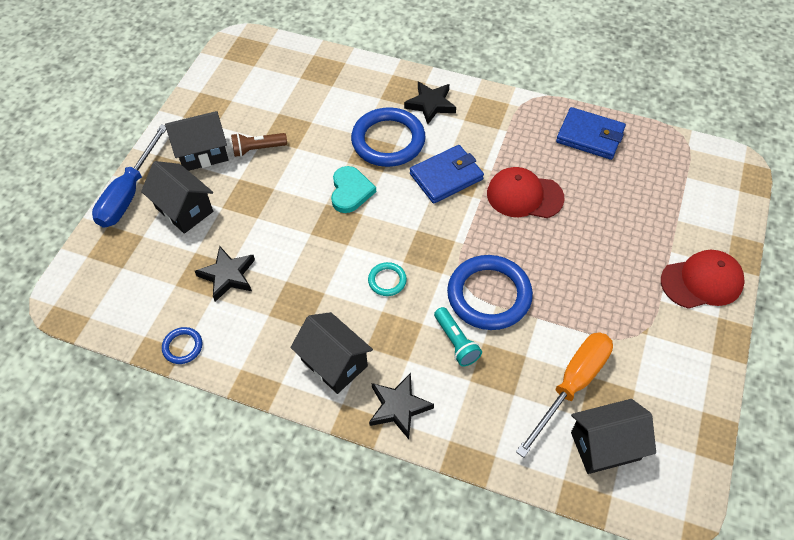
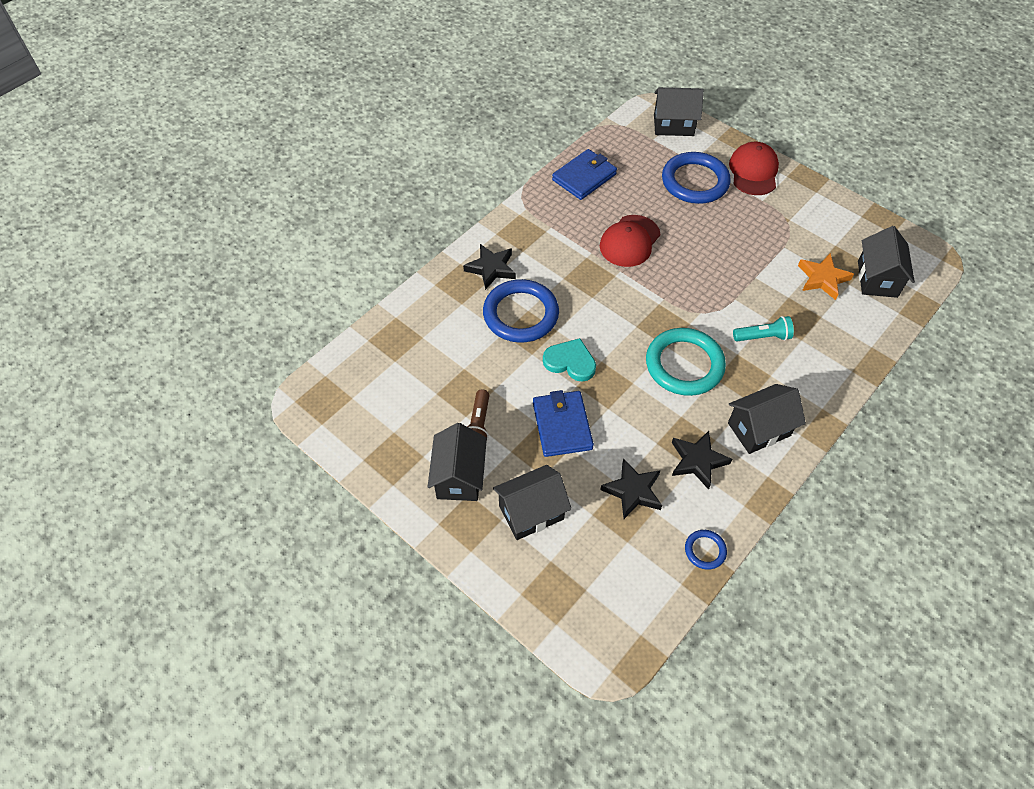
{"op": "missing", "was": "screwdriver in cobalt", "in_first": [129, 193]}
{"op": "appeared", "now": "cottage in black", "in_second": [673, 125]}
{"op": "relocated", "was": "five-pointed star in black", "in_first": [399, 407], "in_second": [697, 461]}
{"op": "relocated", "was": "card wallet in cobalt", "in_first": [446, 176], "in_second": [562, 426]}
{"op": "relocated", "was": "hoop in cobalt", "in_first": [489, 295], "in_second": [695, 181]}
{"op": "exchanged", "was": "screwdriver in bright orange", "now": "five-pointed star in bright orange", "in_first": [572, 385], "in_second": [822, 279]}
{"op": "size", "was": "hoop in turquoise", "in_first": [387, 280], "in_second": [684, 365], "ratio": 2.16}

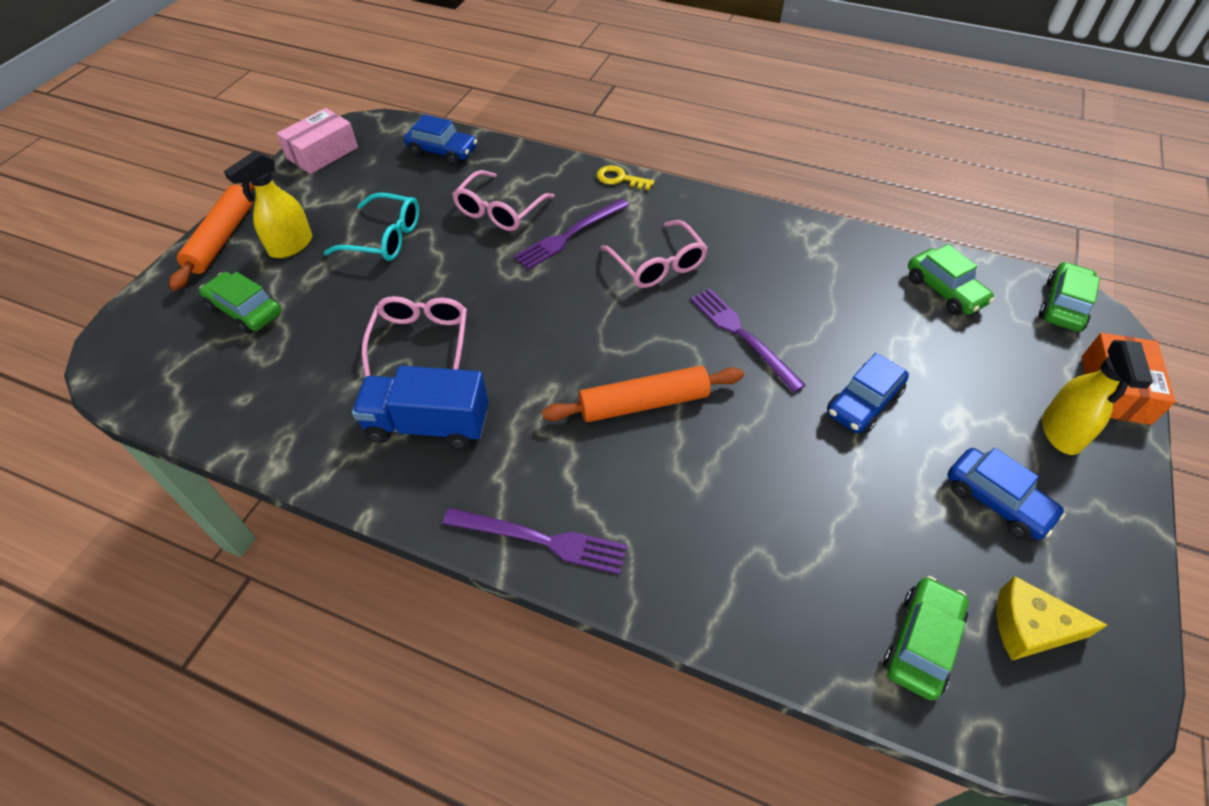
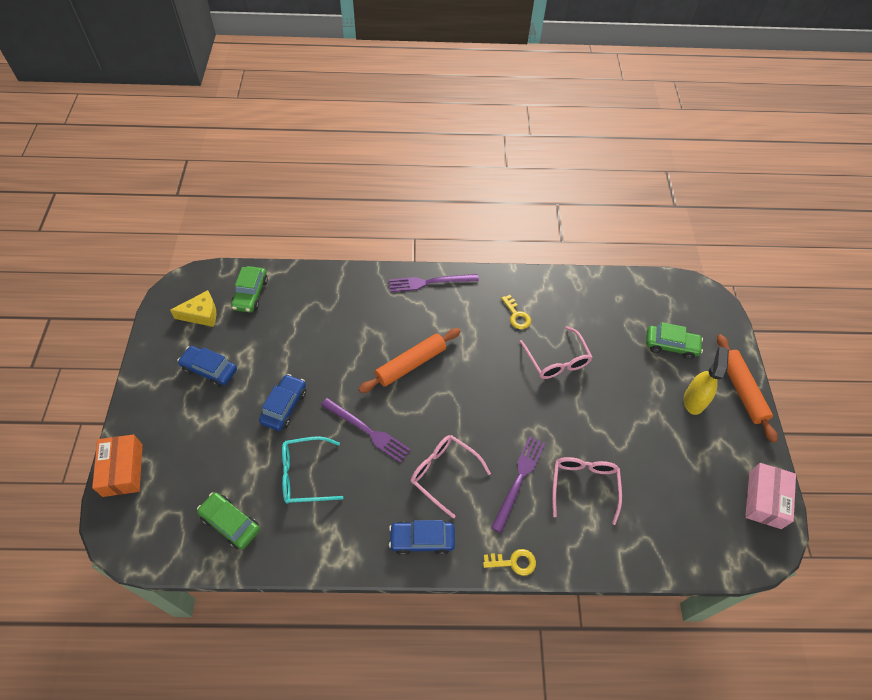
{"op": "missing", "was": "toy car in green", "in_first": [1063, 305]}
{"op": "missing", "was": "sprayer in golden", "in_first": [1061, 432]}
{"op": "relocated", "was": "eyeglasses in turquoise", "in_first": [385, 238], "in_second": [305, 475]}
{"op": "relocated", "was": "toy car in cobalt", "in_first": [442, 151], "in_second": [422, 539]}
{"op": "exchanged", "was": "toy truck in cobalt", "now": "door key in golden", "in_first": [428, 425], "in_second": [516, 315]}

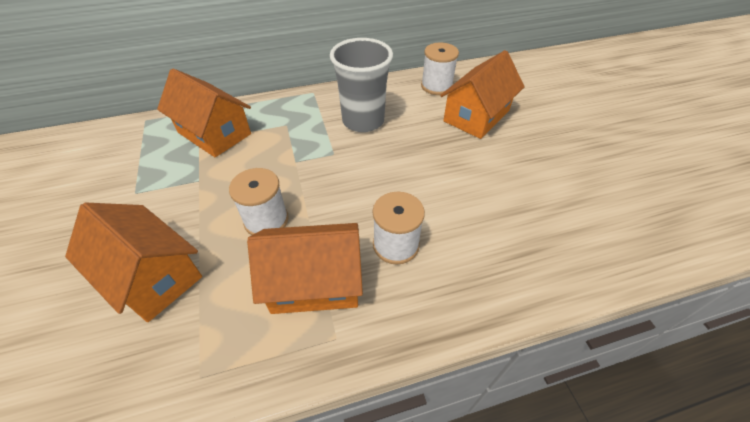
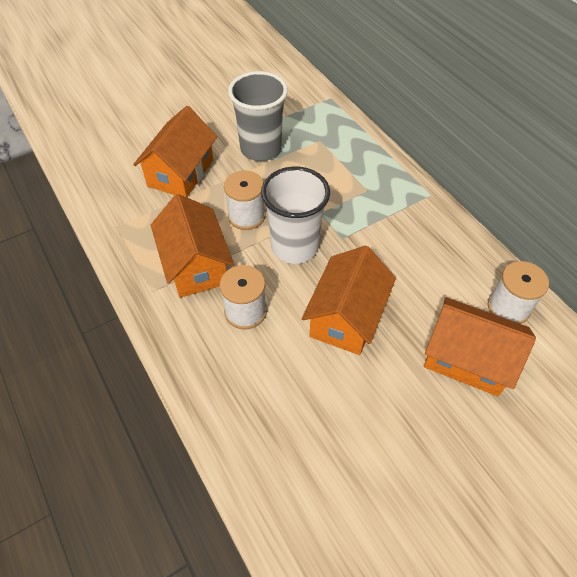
{"op": "appeared", "now": "tumbler in pure white", "in_second": [294, 247]}
{"op": "relocated", "was": "cottage in bright orange", "in_first": [214, 133], "in_second": [346, 317]}
{"op": "relocated", "was": "tumbler in ash-grey", "in_first": [363, 121], "in_second": [261, 149]}

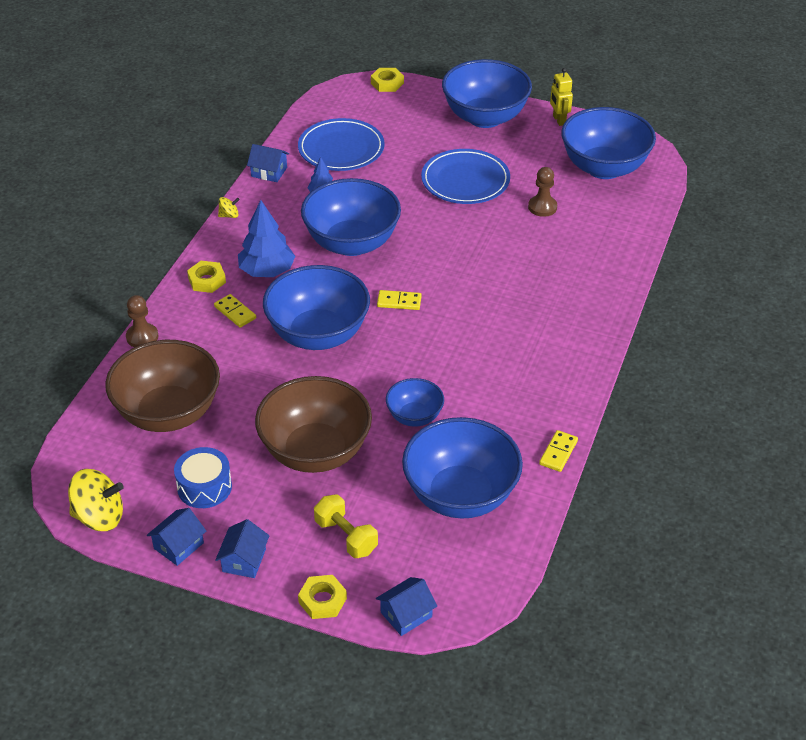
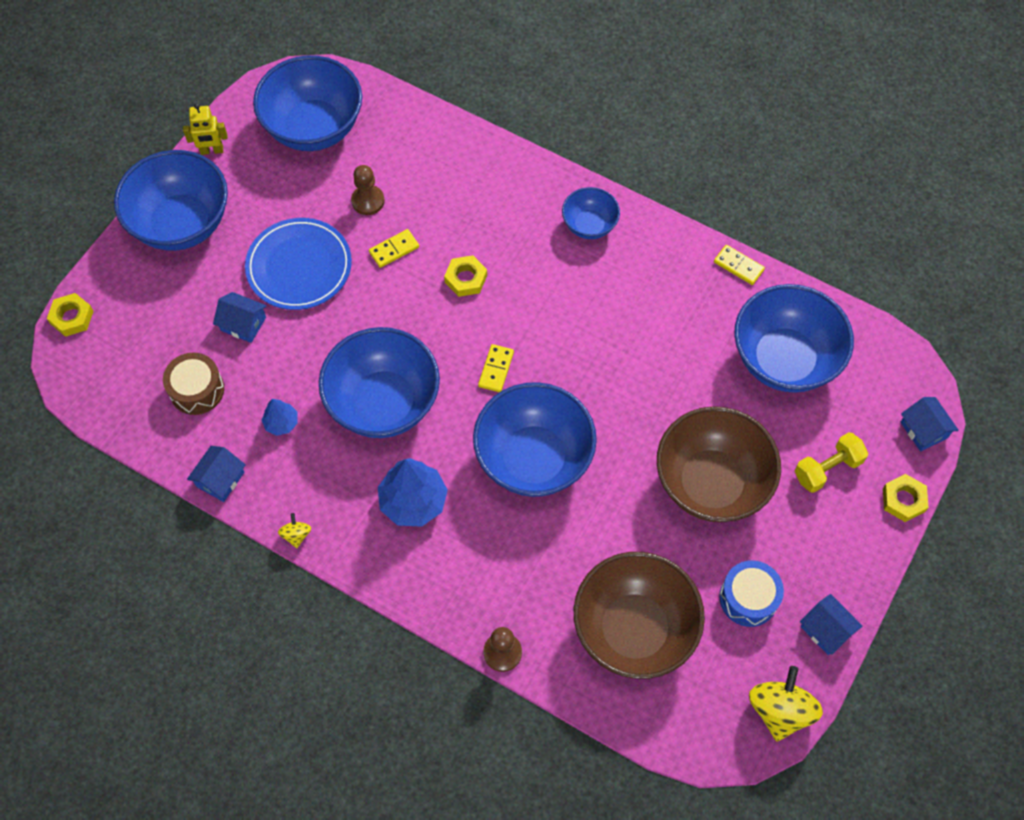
{"op": "relocated", "was": "hex nut in golden", "in_first": [207, 280], "in_second": [466, 279]}
{"op": "relocated", "was": "domino tile in golden", "in_first": [235, 312], "in_second": [394, 249]}
{"op": "relocated", "was": "cottage in cobalt", "in_first": [244, 560], "in_second": [243, 324]}
{"op": "relocated", "was": "deep dish in cobalt", "in_first": [414, 416], "in_second": [589, 225]}
{"op": "exchanged", "was": "flat dish in cobalt", "now": "toy drum in dark brown", "in_first": [341, 149], "in_second": [197, 390]}

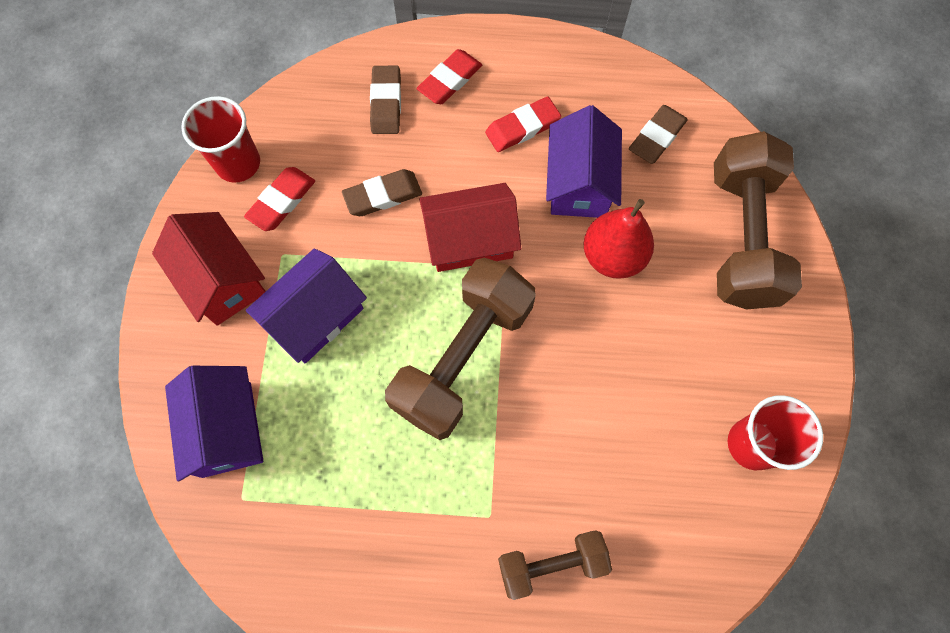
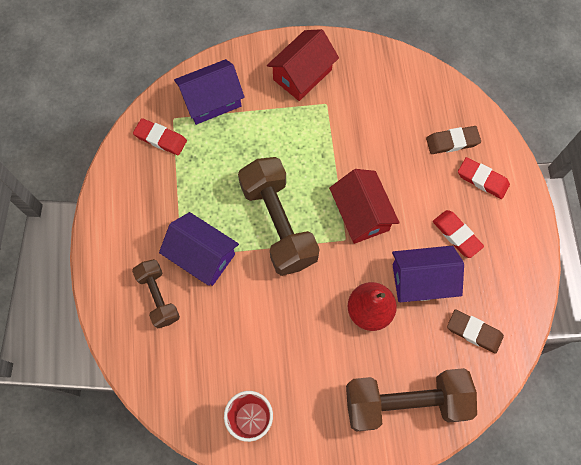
{"op": "missing", "was": "tumbler in crimson", "in_first": [238, 163]}
{"op": "missing", "was": "gum eraser in dark brown", "in_first": [383, 195]}
{"op": "relocated", "was": "gum eraser in crimson", "in_first": [282, 201], "in_second": [160, 138]}
{"op": "relocated", "was": "cottage in purple", "in_first": [315, 317], "in_second": [202, 256]}
{"op": "spun", "was": "dumbbell in dark brown", "in_first": [463, 358], "in_second": [278, 224], "clockwise": 45}

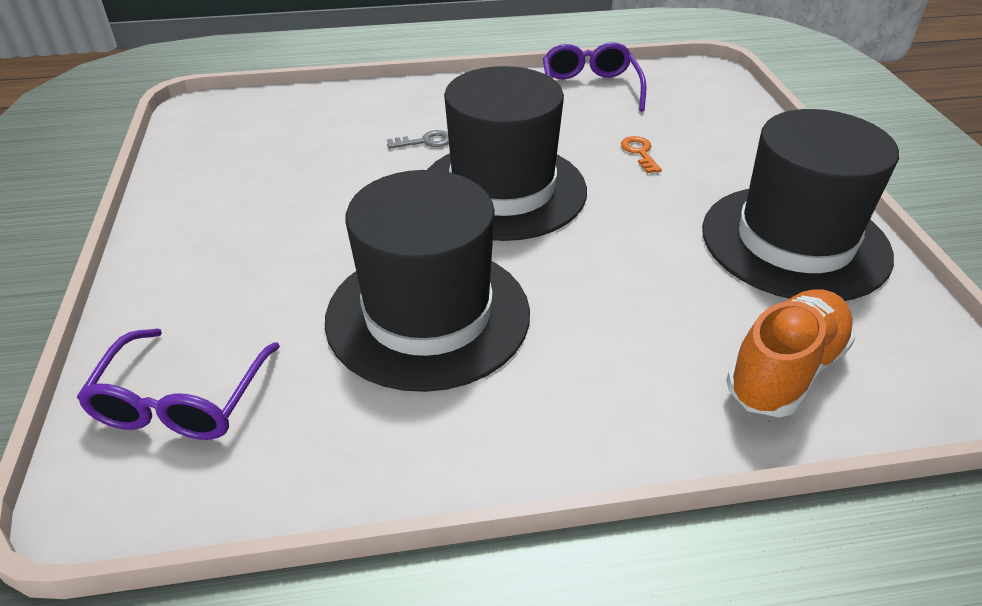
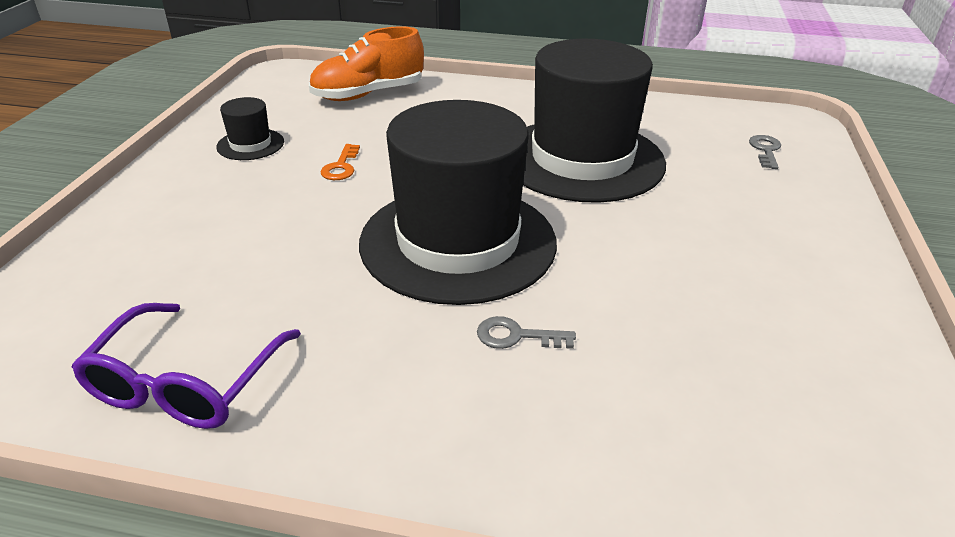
{"op": "relocated", "was": "door key in bright orange", "in_first": [640, 152], "in_second": [341, 167]}
{"op": "exchanged", "was": "eyeglasses in purple", "now": "door key in ash-grey", "in_first": [181, 401], "in_second": [765, 150]}
{"op": "size", "was": "tall hat in black", "in_first": [794, 242], "in_second": [250, 144], "ratio": 0.41}

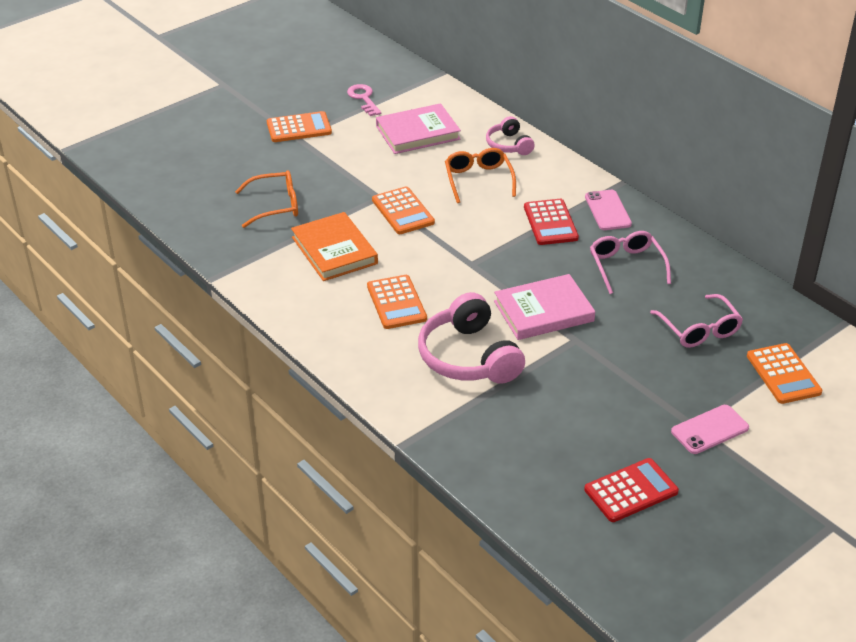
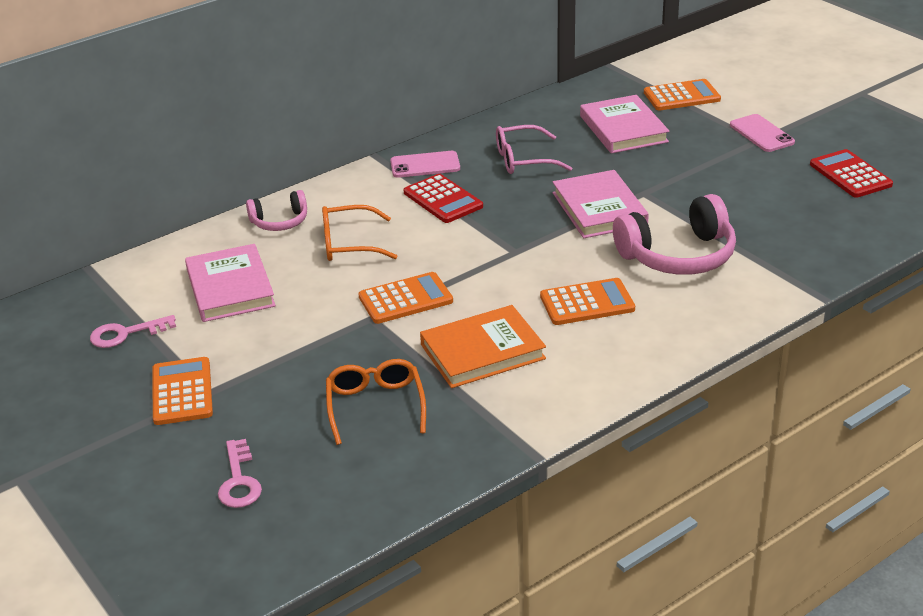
{"op": "appeared", "now": "door key in rose-pink", "in_second": [239, 481]}
{"op": "exchanged", "was": "eyeglasses in rose-pink", "now": "hardback in rose-pink", "in_first": [699, 330], "in_second": [623, 129]}
{"op": "spun", "was": "pocket calculator in crimson", "in_first": [550, 223], "in_second": [443, 199], "clockwise": 60}

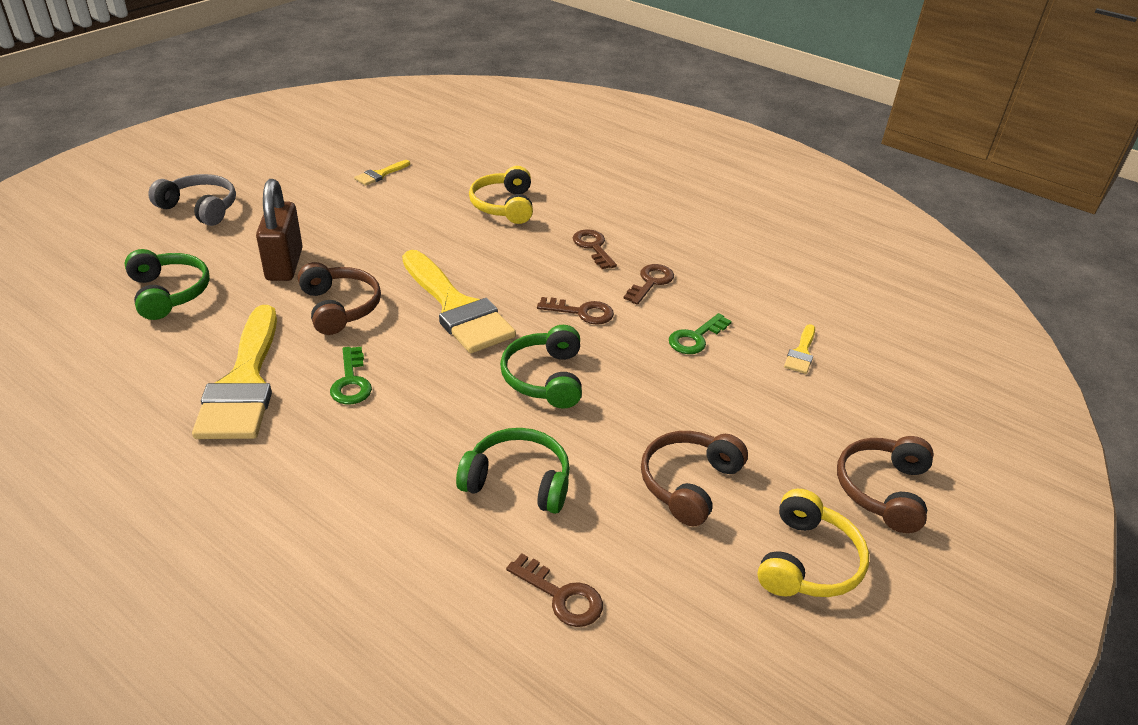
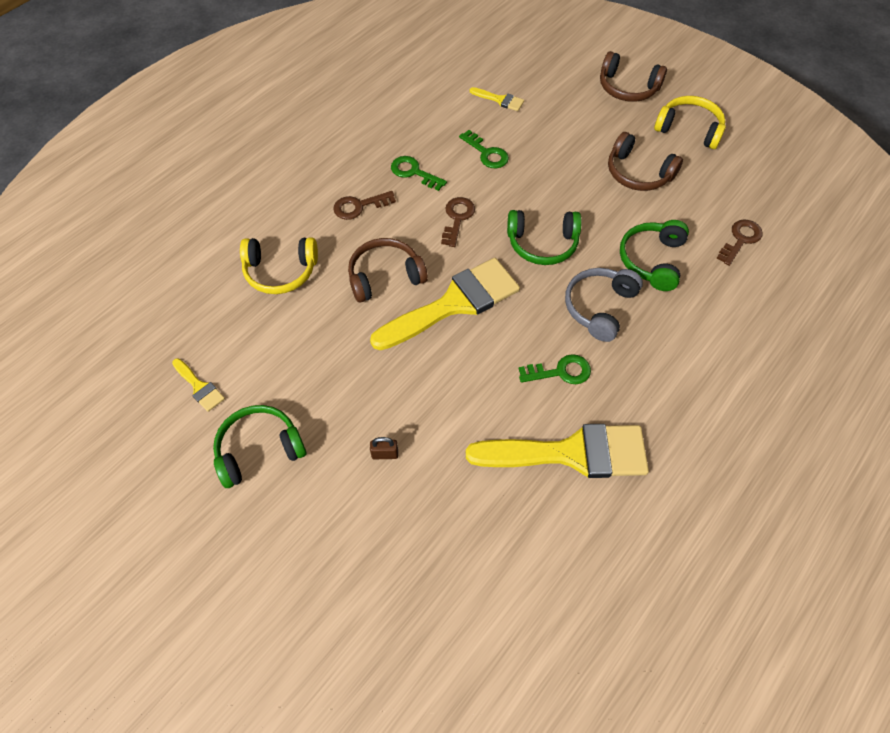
{"op": "relocated", "was": "headset in green", "in_first": [168, 293], "in_second": [259, 450]}
{"op": "relocated", "was": "headset in ash-grey", "in_first": [200, 208], "in_second": [599, 307]}
{"op": "relocated", "was": "headset in dark brown", "in_first": [339, 307], "in_second": [385, 277]}
{"op": "colour", "was": "door key in dark brown", "now": "door key in green", "in_first": [650, 282], "in_second": [414, 172]}
{"op": "size", "was": "small lock in dark brown", "in_first": [284, 265], "in_second": [385, 454], "ratio": 0.4}

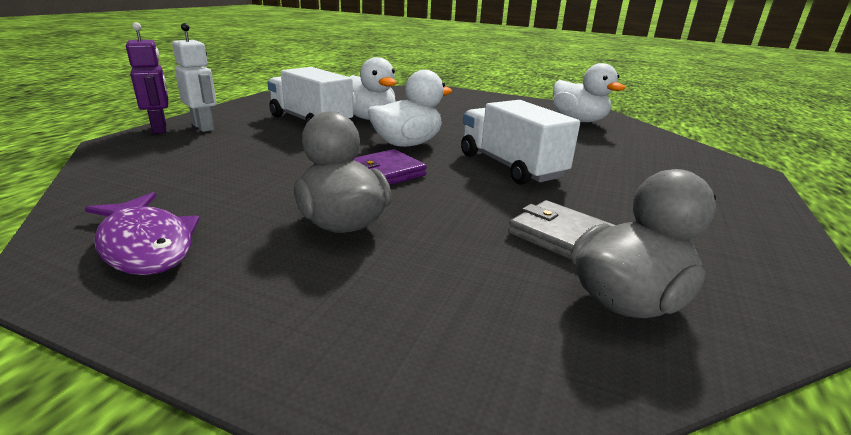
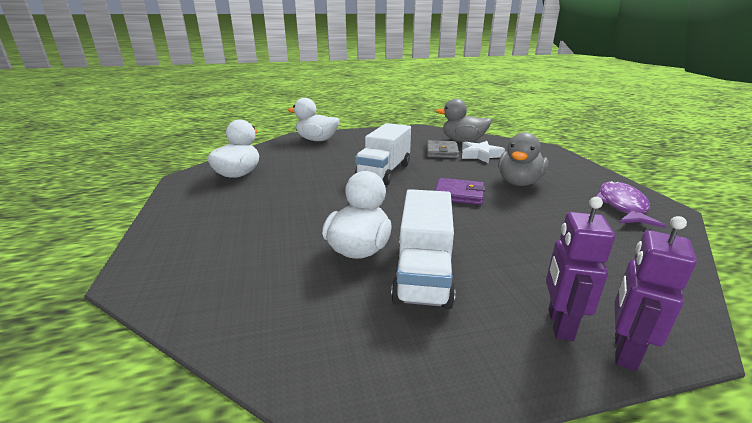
{"op": "appeared", "now": "five-pointed star in pure white", "in_second": [480, 155]}
{"op": "relocated", "was": "duck in pure white", "in_first": [407, 144], "in_second": [317, 140]}
{"op": "colour", "was": "robot figure in pure white", "now": "robot figure in purple", "in_first": [203, 127], "in_second": [559, 324]}

